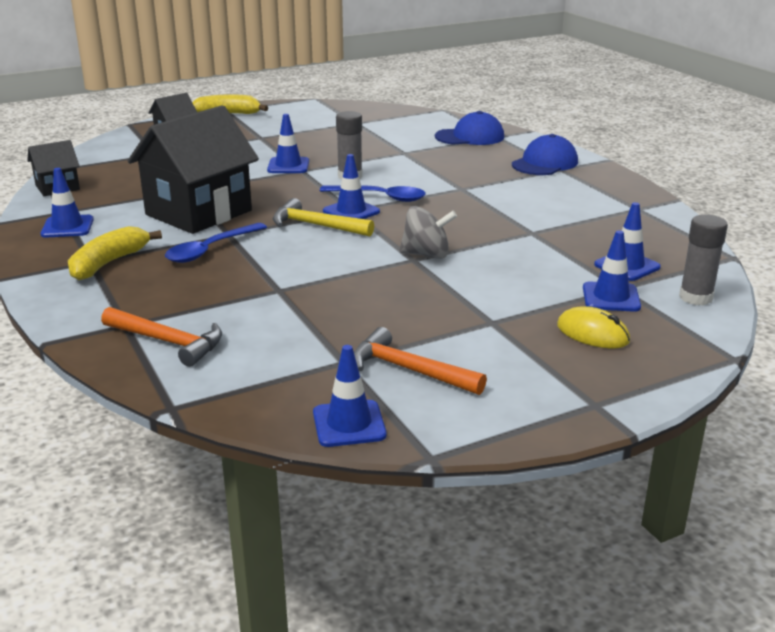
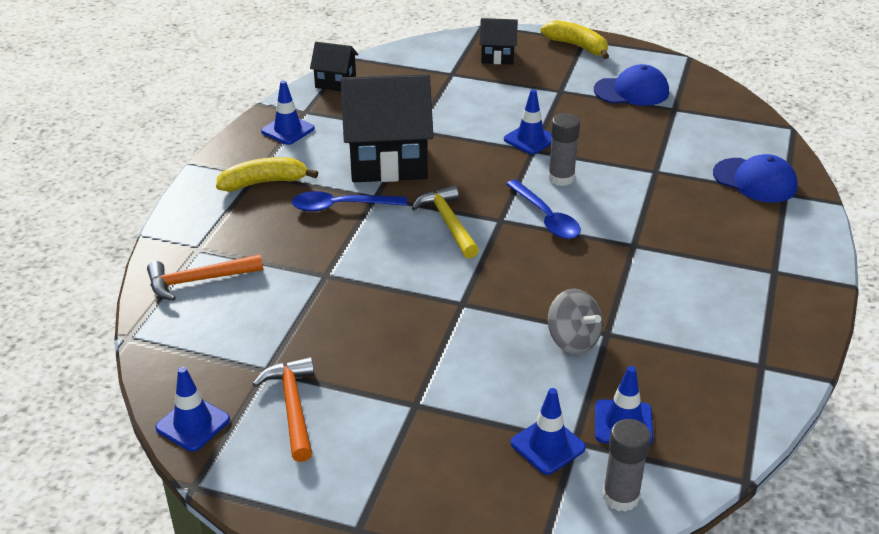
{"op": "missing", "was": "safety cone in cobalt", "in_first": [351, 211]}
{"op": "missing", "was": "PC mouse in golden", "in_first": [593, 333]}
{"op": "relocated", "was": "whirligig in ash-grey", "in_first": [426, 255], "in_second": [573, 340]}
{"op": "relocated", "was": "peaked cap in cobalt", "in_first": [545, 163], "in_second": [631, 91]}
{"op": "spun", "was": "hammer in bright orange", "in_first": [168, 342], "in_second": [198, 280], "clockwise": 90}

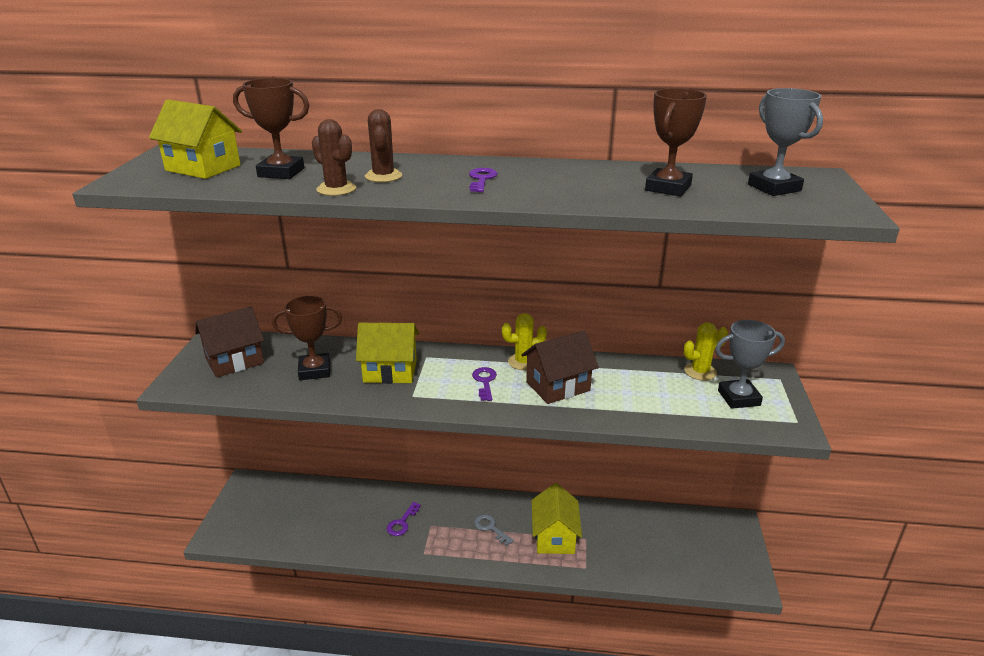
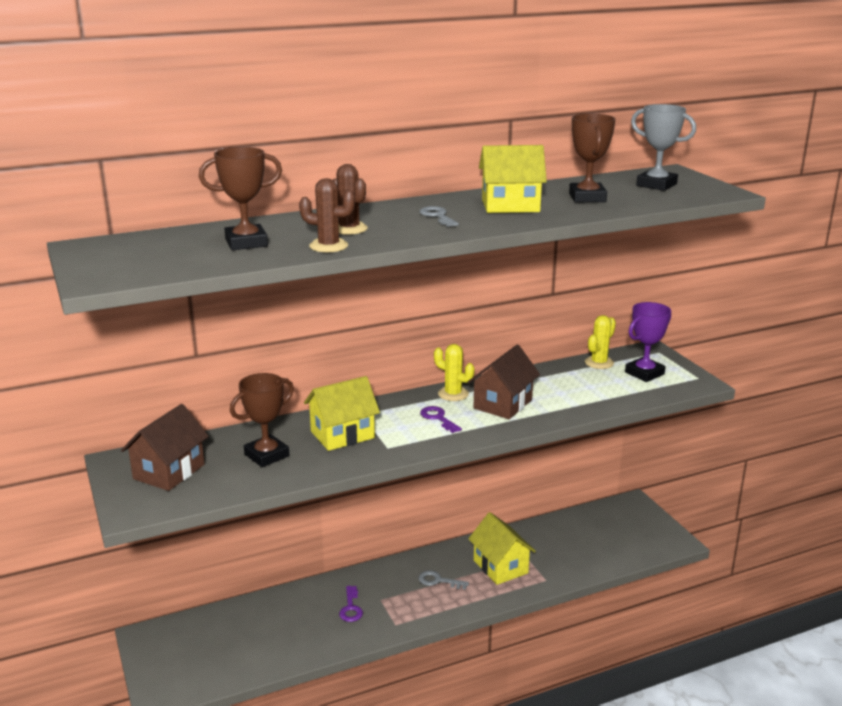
{"op": "relocated", "was": "cottage in golden", "in_first": [203, 168], "in_second": [510, 206]}
{"op": "colour", "was": "door key in purple", "now": "door key in ash-grey", "in_first": [481, 179], "in_second": [437, 216]}
{"op": "colour", "was": "prize cup in ash-grey", "now": "prize cup in purple", "in_first": [738, 398], "in_second": [644, 373]}
{"op": "spun", "was": "cactus in golden", "in_first": [523, 362], "in_second": [453, 394], "clockwise": 75}

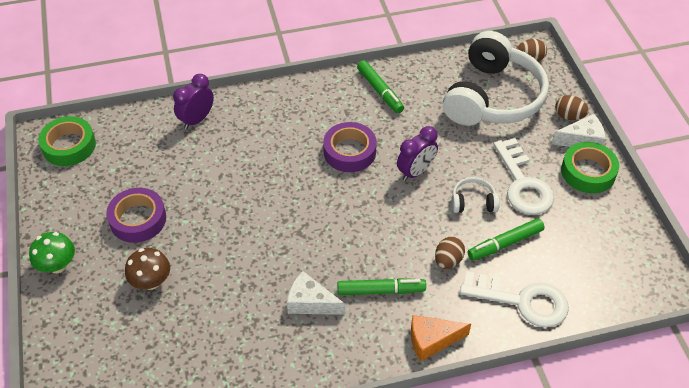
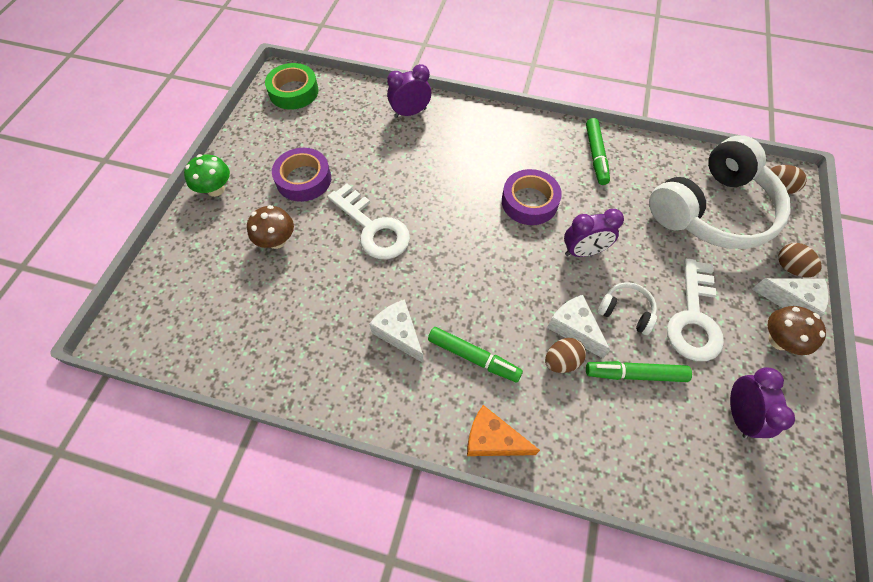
{"op": "appeared", "now": "piece of cheese in pure white", "in_second": [574, 328]}
{"op": "appeared", "now": "bedside clock in purple", "in_second": [738, 414]}
{"op": "relocated", "was": "door key in pure white", "in_first": [522, 301], "in_second": [373, 228]}
{"op": "exchanged", "was": "sticky tape in green", "now": "fungus in dark brown", "in_first": [588, 172], "in_second": [779, 340]}

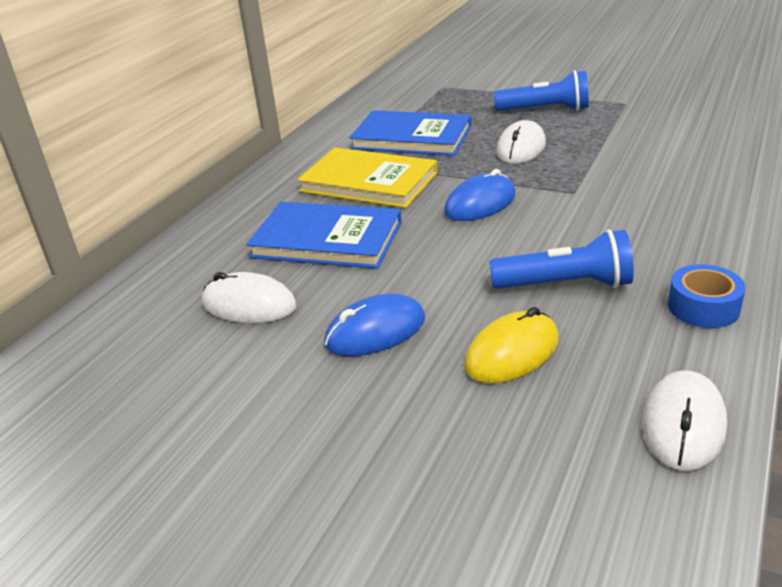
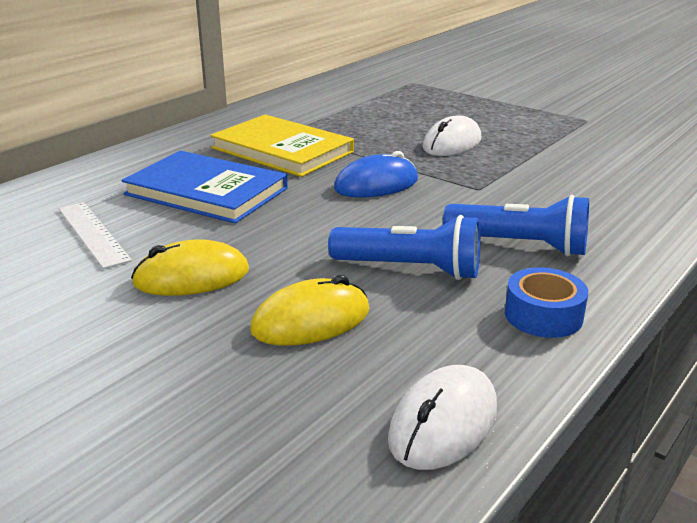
{"op": "missing", "was": "hardback in cobalt", "in_first": [411, 138]}
{"op": "relocated", "was": "pocket torch in cobalt", "in_first": [545, 110], "in_second": [520, 245]}
{"op": "exchanged", "was": "PC mouse in pure white", "now": "measuring stick in pure white", "in_first": [249, 305], "in_second": [92, 234]}
{"op": "colour", "was": "PC mouse in cobalt", "now": "PC mouse in golden", "in_first": [375, 331], "in_second": [191, 277]}

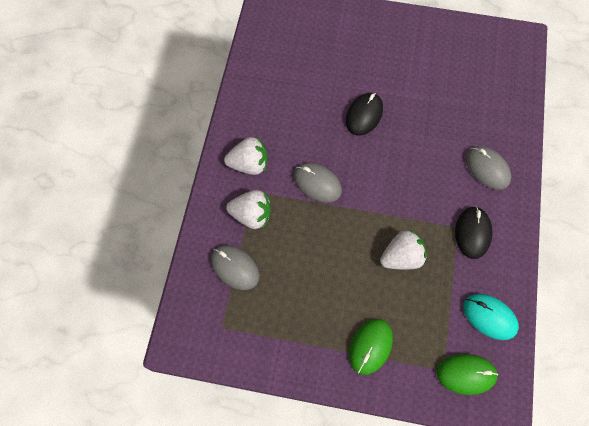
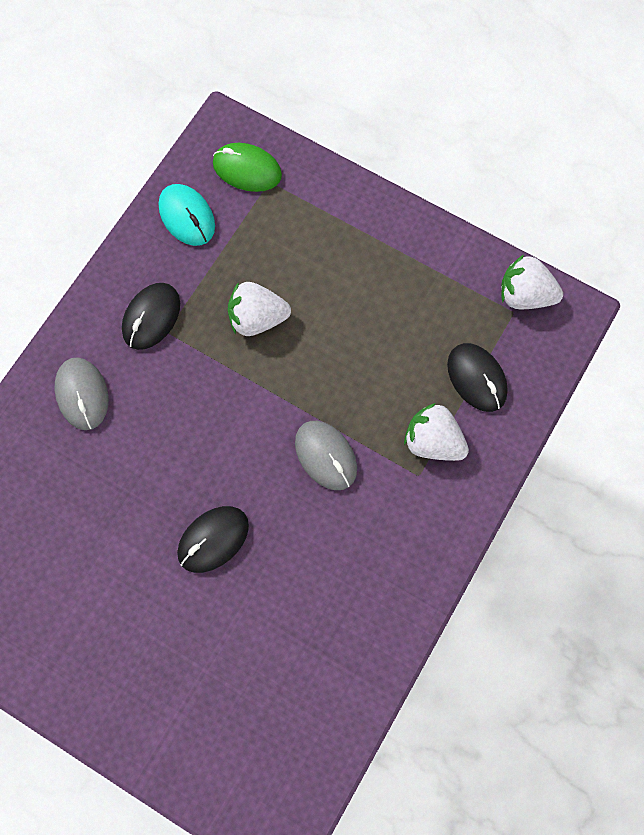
{"op": "missing", "was": "PC mouse in green", "in_first": [370, 346]}
{"op": "relocated", "was": "toy strawberry in pure white", "in_first": [249, 164], "in_second": [525, 295]}
{"op": "colour", "was": "PC mouse in ash-grey", "now": "PC mouse in black", "in_first": [235, 268], "in_second": [476, 378]}

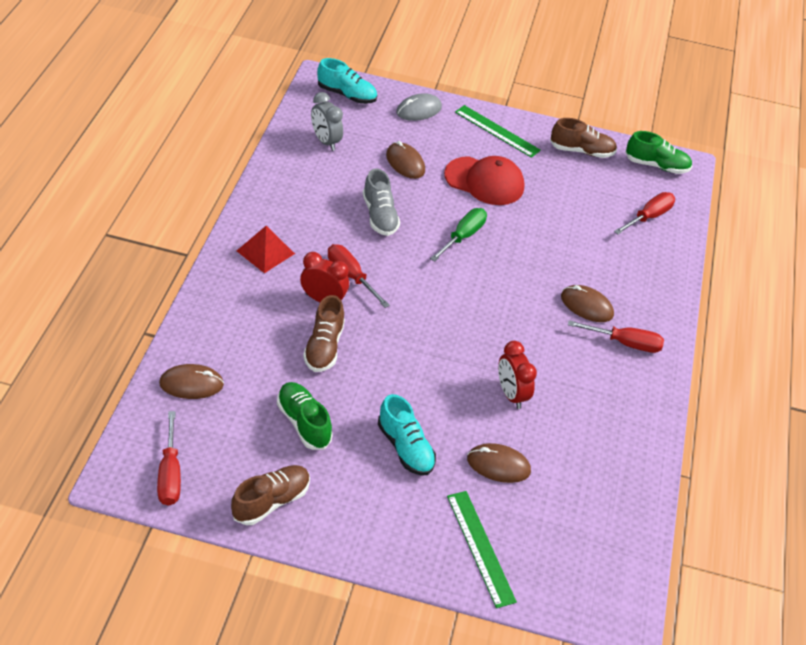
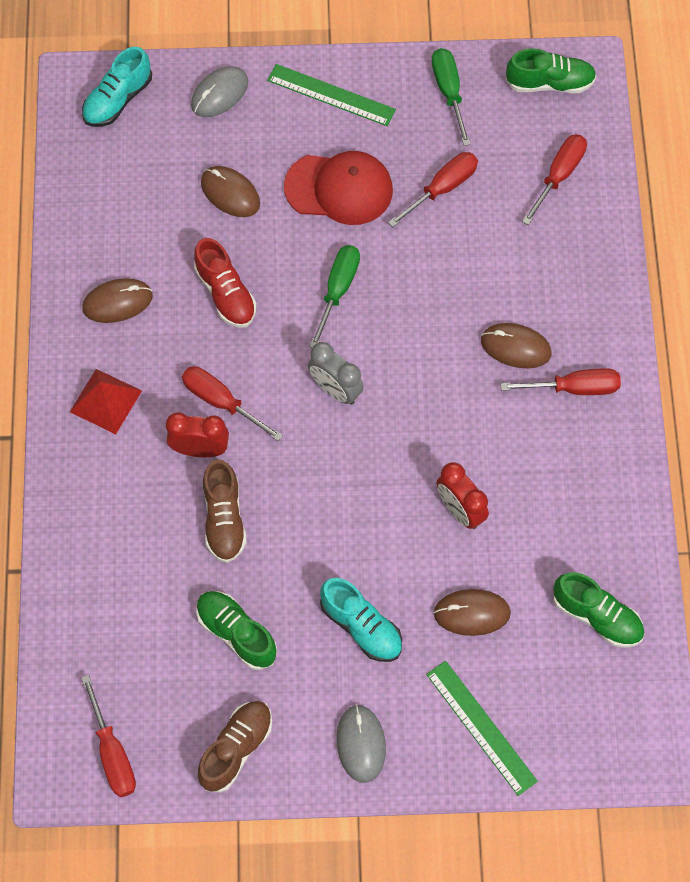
{"op": "appeared", "now": "PC mouse in ash-grey", "in_second": [361, 744]}
{"op": "appeared", "now": "screwdriver in crimson", "in_second": [443, 188]}
{"op": "appeared", "now": "shoe in green", "in_second": [597, 616]}
{"op": "relocated", "was": "PC mouse in dark brown", "in_first": [191, 384], "in_second": [117, 302]}
{"op": "relocated", "was": "bedside clock in ash-grey", "in_first": [325, 141], "in_second": [335, 390]}
{"op": "exchanged", "was": "shoe in dark brown", "now": "screwdriver in green", "in_first": [581, 151], "in_second": [448, 91]}
{"op": "colour", "was": "shoe in ash-grey", "now": "shoe in crimson", "in_first": [379, 216], "in_second": [226, 293]}
{"op": "spun", "was": "shoe in turquoise", "in_first": [347, 95], "in_second": [118, 100], "clockwise": 120}

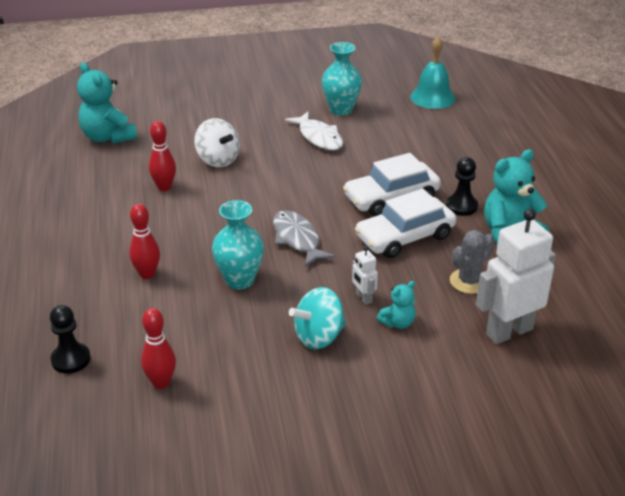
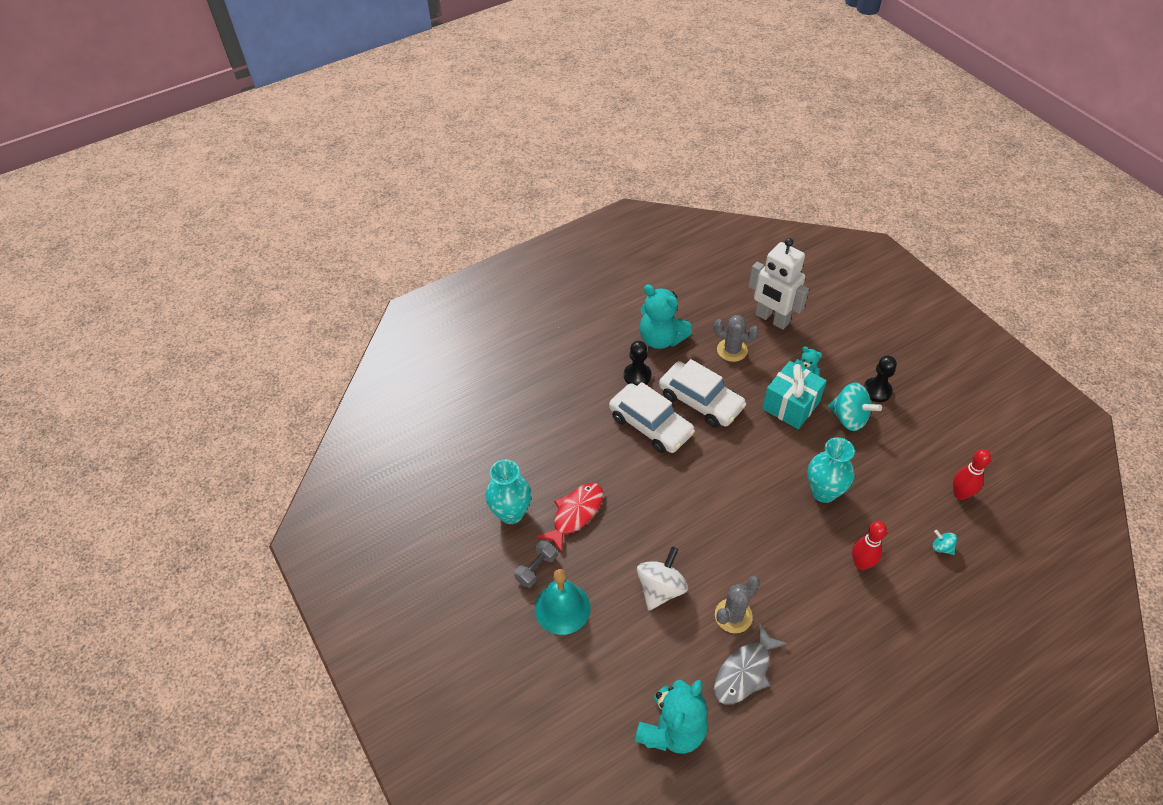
{"op": "appeared", "now": "dumbbell in ash-grey", "in_second": [536, 569]}
{"op": "appeared", "now": "whirligig in turquoise", "in_second": [941, 547]}
{"op": "relocated", "was": "game pawn in black", "in_first": [71, 359], "in_second": [877, 391]}
{"op": "relocated", "was": "toy fish in ash-grey", "in_first": [297, 239], "in_second": [745, 671]}
{"op": "relocated", "was": "school bell in turquoise", "in_first": [432, 97], "in_second": [562, 608]}
{"op": "exchanged", "was": "tenpin in crimson", "now": "cactus in ash-grey", "in_first": [164, 187], "in_second": [733, 616]}
{"op": "exchanged", "was": "robot figure in pure white", "now": "wrapped gift in turquoise", "in_first": [363, 298], "in_second": [791, 405]}
{"op": "colour", "was": "toy fish in pure white", "now": "toy fish in crimson", "in_first": [319, 137], "in_second": [575, 514]}

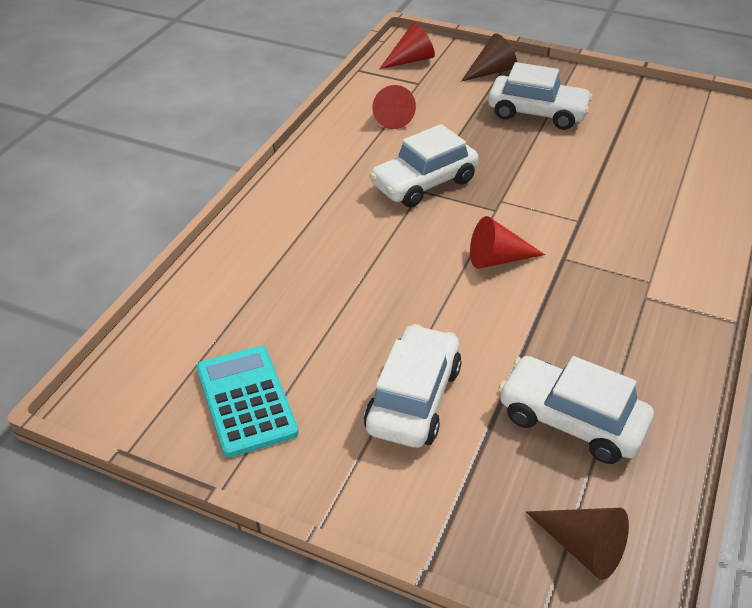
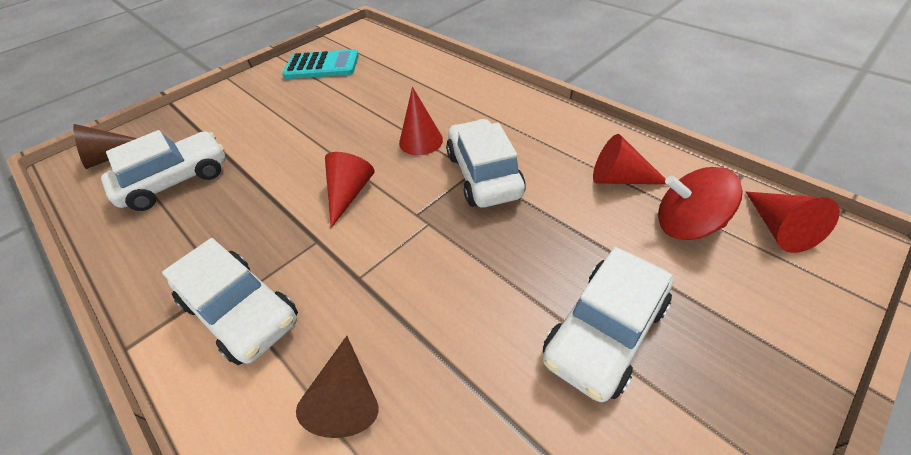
{"op": "appeared", "now": "solid cone in crimson", "in_second": [421, 141]}
{"op": "appeared", "now": "whirligig in crimson", "in_second": [685, 225]}
{"op": "relocated", "was": "toy car in pure white", "in_first": [413, 399], "in_second": [242, 311]}
{"op": "relocated", "was": "solid cone in dark brown", "in_first": [491, 71], "in_second": [347, 396]}

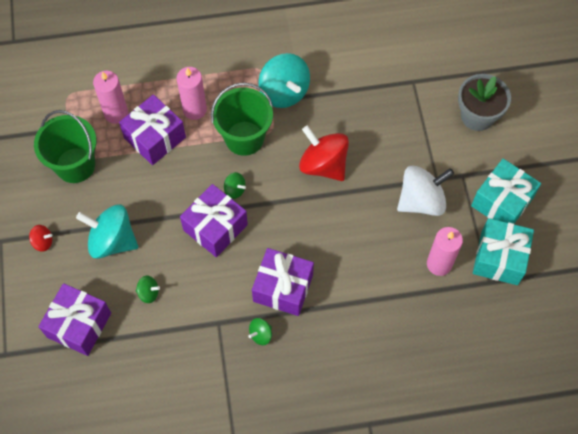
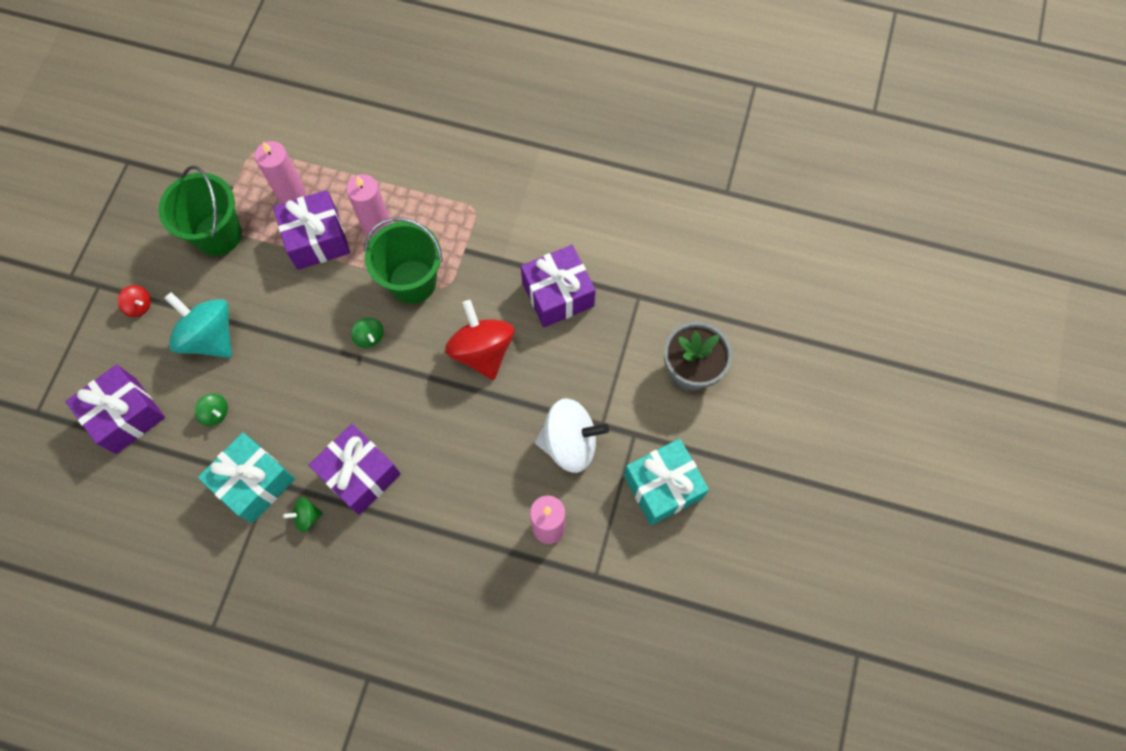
{"op": "missing", "was": "whirligig in turquoise", "in_first": [284, 92]}
{"op": "relocated", "was": "wrapped gift in purple", "in_first": [215, 227], "in_second": [558, 295]}
{"op": "relocated", "was": "wrapped gift in turquoise", "in_first": [499, 258], "in_second": [254, 482]}

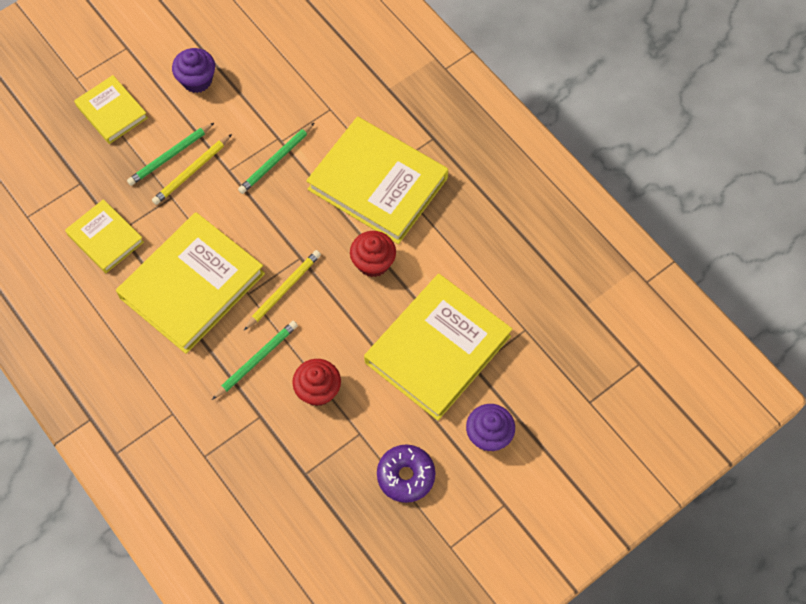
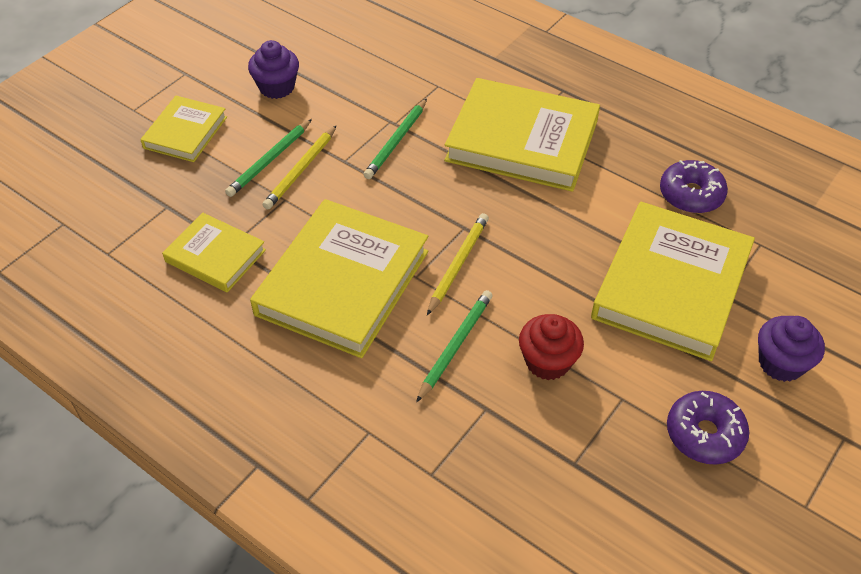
{"op": "missing", "was": "fairy cake in crimson", "in_first": [373, 263]}
{"op": "appeared", "now": "donut in purple", "in_second": [691, 195]}
{"op": "spun", "was": "hardback in golden", "in_first": [112, 112], "in_second": [185, 132], "clockwise": 75}

